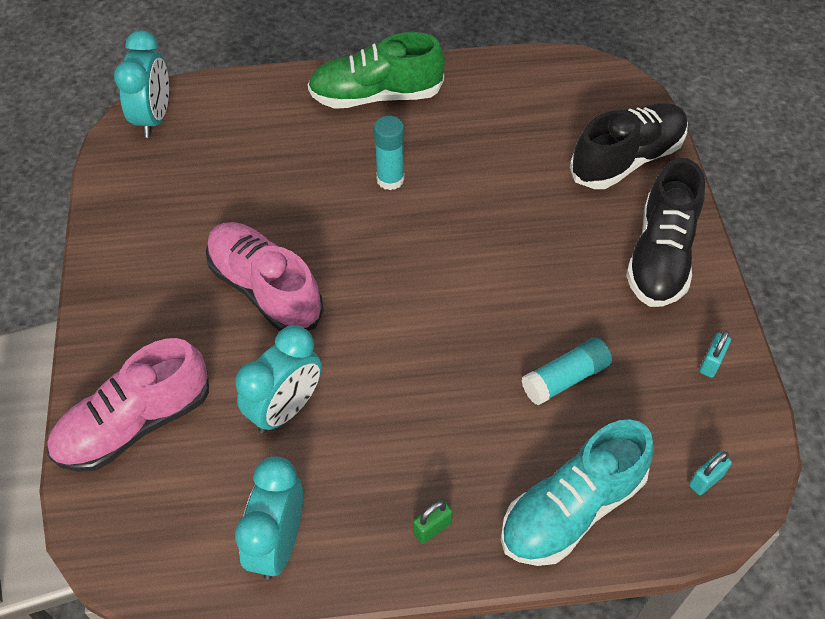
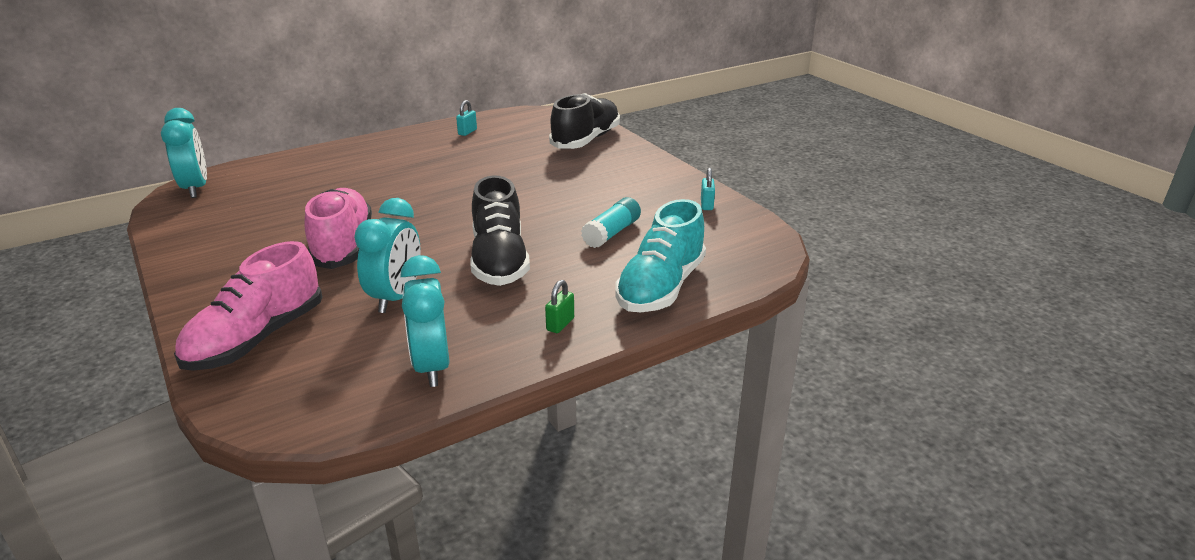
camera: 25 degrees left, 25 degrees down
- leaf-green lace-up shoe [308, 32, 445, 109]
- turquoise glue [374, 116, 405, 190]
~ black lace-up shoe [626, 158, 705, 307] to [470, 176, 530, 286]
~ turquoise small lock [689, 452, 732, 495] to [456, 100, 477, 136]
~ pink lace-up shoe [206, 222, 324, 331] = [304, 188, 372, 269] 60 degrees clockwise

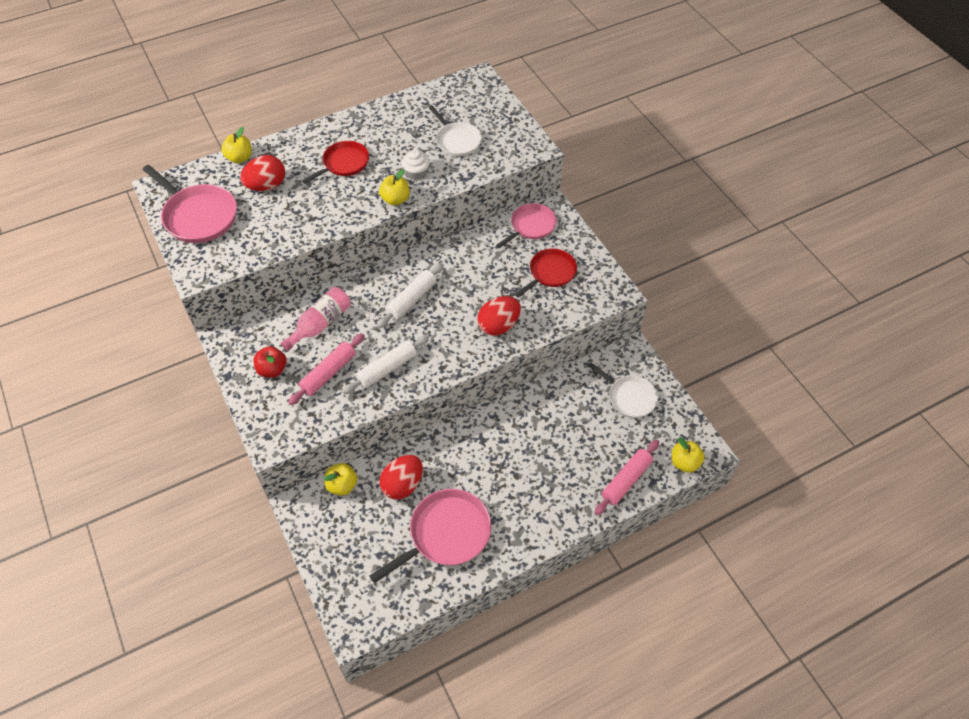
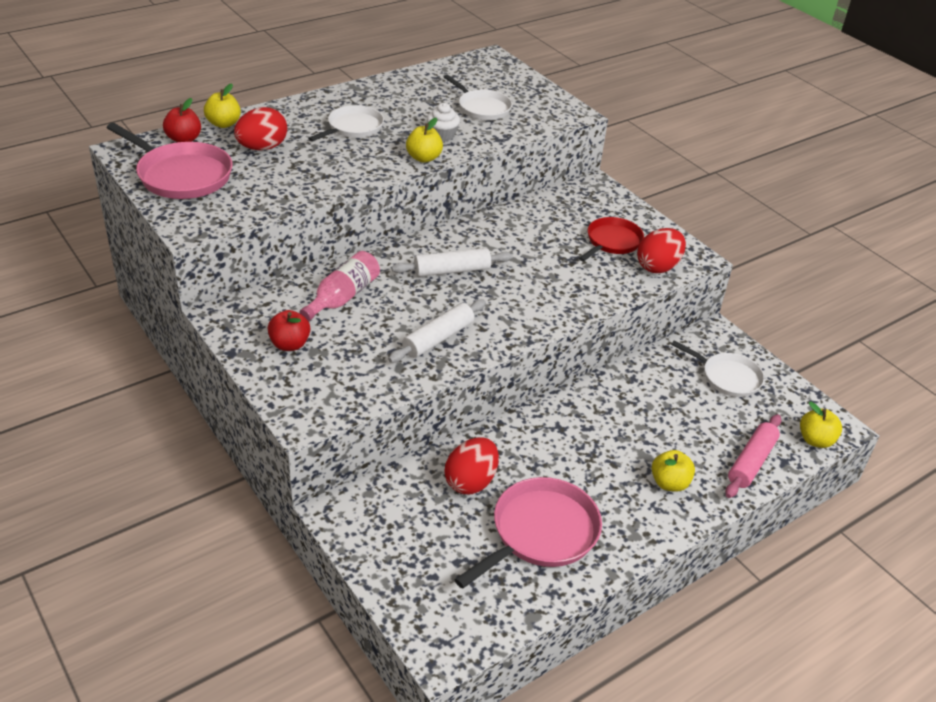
camera: 10 degrees left, 15 degrees down
- pink dough roller [288, 333, 365, 405]
- pink skillet [496, 203, 557, 248]
+ red toy apple [163, 98, 201, 143]
~ bright yellow toy apple [324, 463, 357, 496] to [652, 450, 695, 492]
~ red toy egg [477, 296, 521, 336] to [637, 228, 686, 273]
~ red skillet [302, 141, 369, 184] to white skillet [308, 105, 384, 142]
~ white dough roller [377, 263, 444, 328] = [392, 248, 512, 277] 45 degrees clockwise

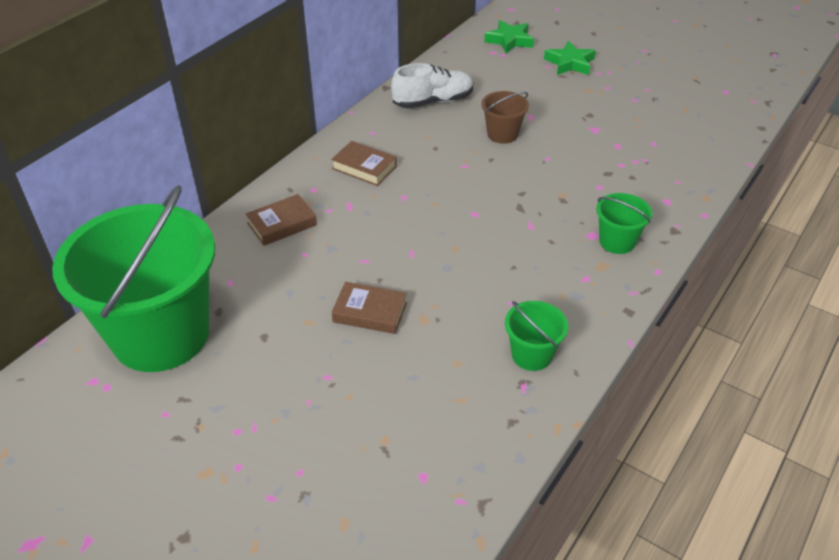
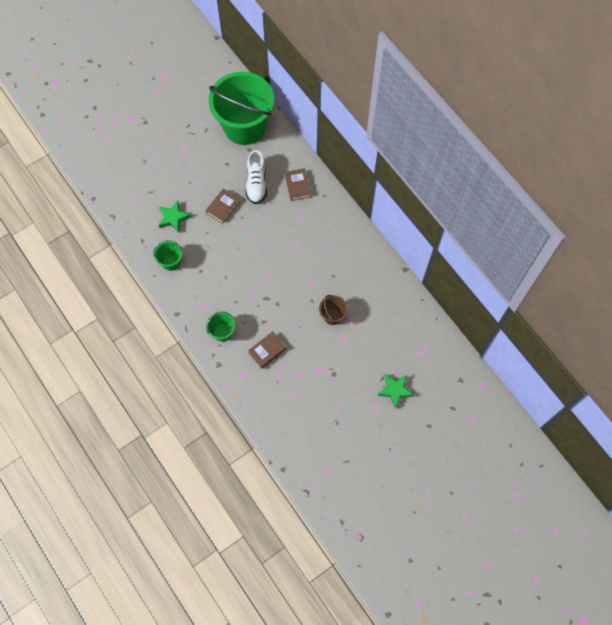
camera: 110 degrees right, 25 degrees up
~ brown hardback [331, 141, 397, 186] to [248, 331, 286, 368]
~ white lace-up shoe [391, 63, 473, 108] to [245, 150, 267, 204]
~ leaf-green five-pointed star [484, 20, 534, 54] to [159, 201, 191, 232]

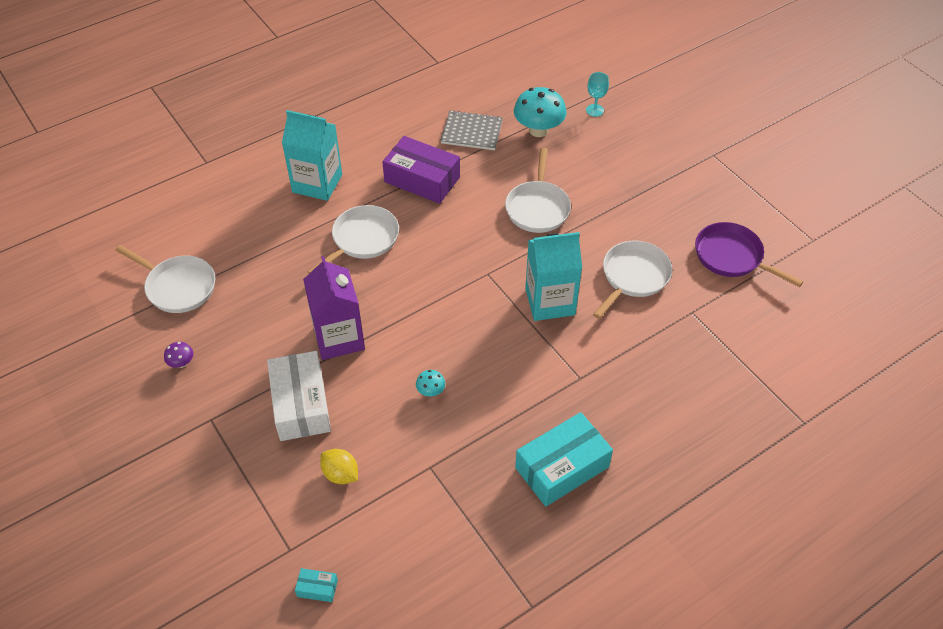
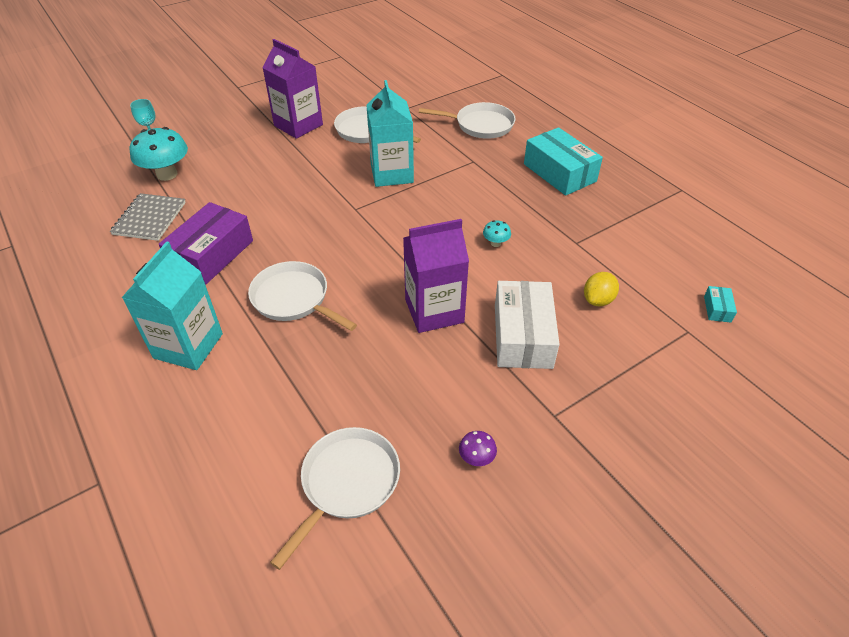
camera: 90 degrees left, 5 degrees down
- purple skillet [695, 222, 803, 287]
+ purple juice carton [262, 39, 323, 139]
~ white skillet [505, 148, 571, 233] to [419, 102, 516, 139]
~ white box [267, 351, 331, 441] = [495, 281, 560, 369] 75 degrees counterclockwise

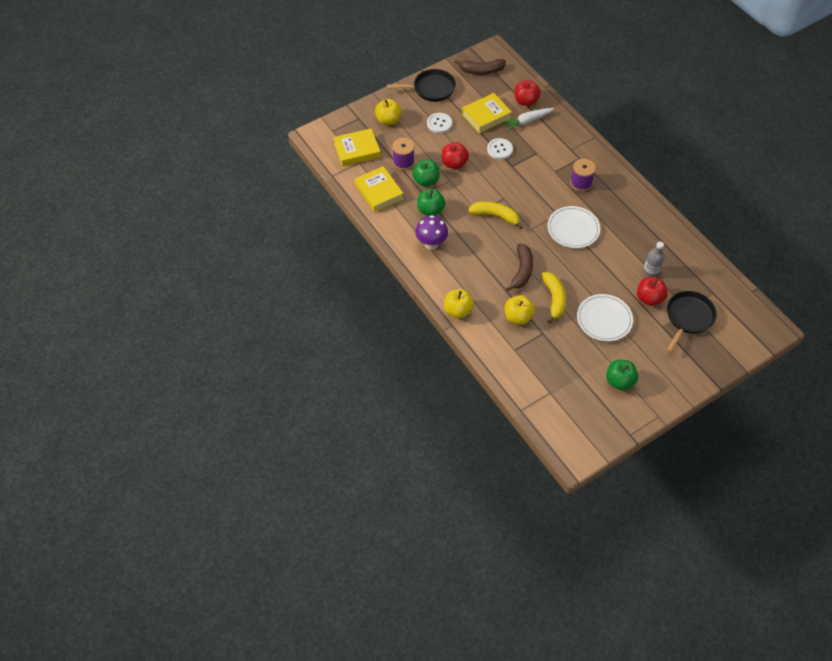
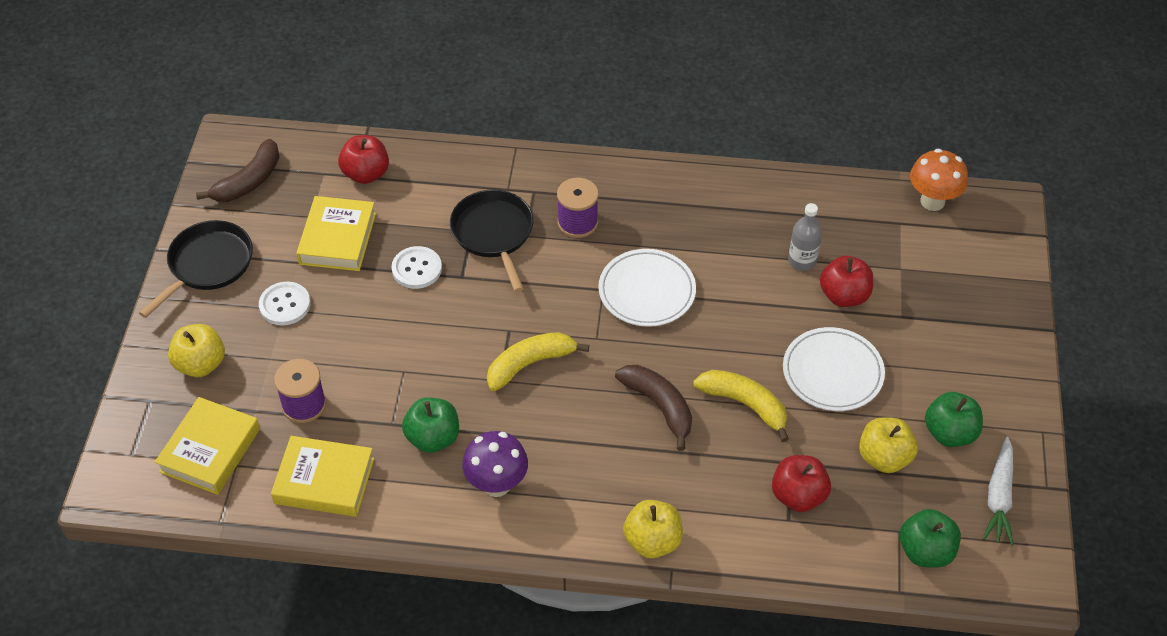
camera: 50 degrees left, 5 degrees down
+ orange-coloured toadstool [910, 149, 968, 211]
~ leaf-green toy apple [412, 160, 440, 187] to [900, 509, 961, 568]
~ red toy apple [442, 142, 469, 169] to [772, 455, 831, 512]
~ white root vegetable [502, 108, 554, 132] to [982, 437, 1014, 546]
~ bright yellow toy apple [505, 295, 535, 325] to [859, 417, 918, 473]
~ black skillet [667, 291, 717, 353] to [450, 190, 533, 292]

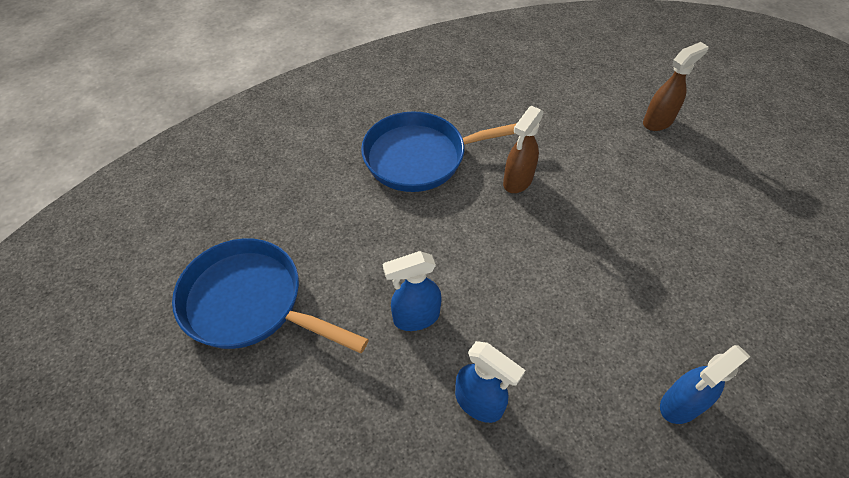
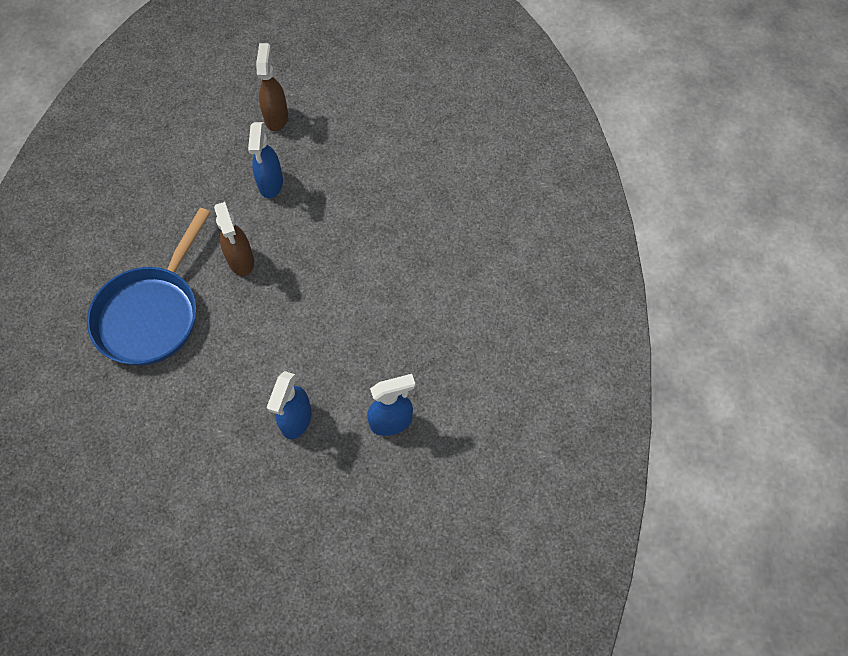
camera: 55 degrees left, 10 degrees up
- cobalt skillet [172, 238, 369, 353]
~ cobalt sprayer [660, 345, 751, 424] to [248, 122, 283, 198]

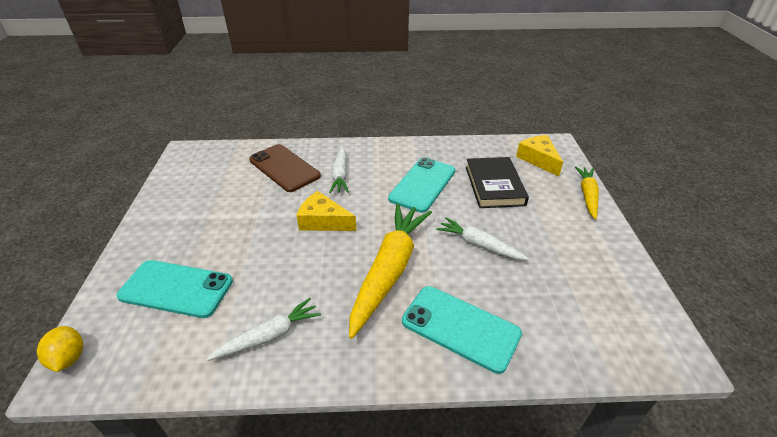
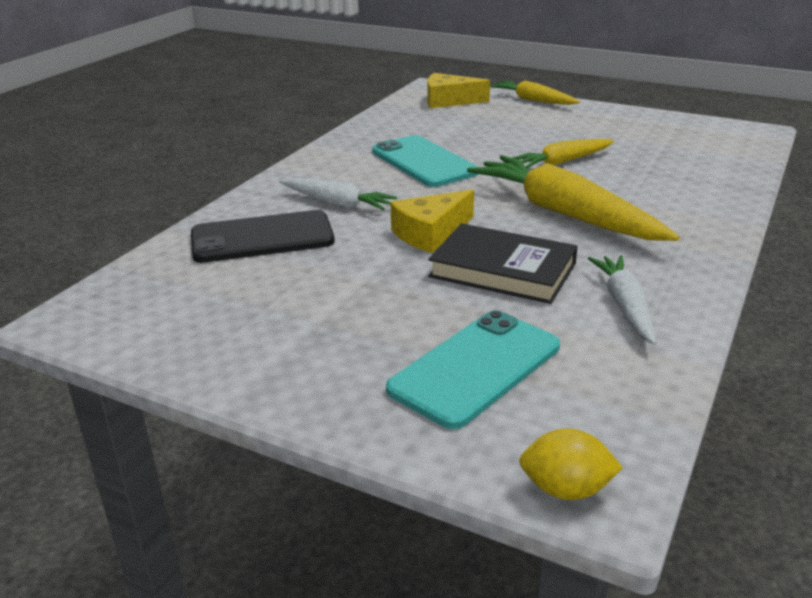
camera: 60 degrees left, 10 degrees down
- turquoise phone [402, 286, 522, 374]
~ black hardback [466, 157, 529, 208] to [428, 223, 578, 304]
~ brown phone [249, 144, 321, 192] to black phone [191, 210, 335, 263]
~ white root vegetable [436, 217, 529, 260] to bright yellow root vegetable [512, 139, 614, 168]

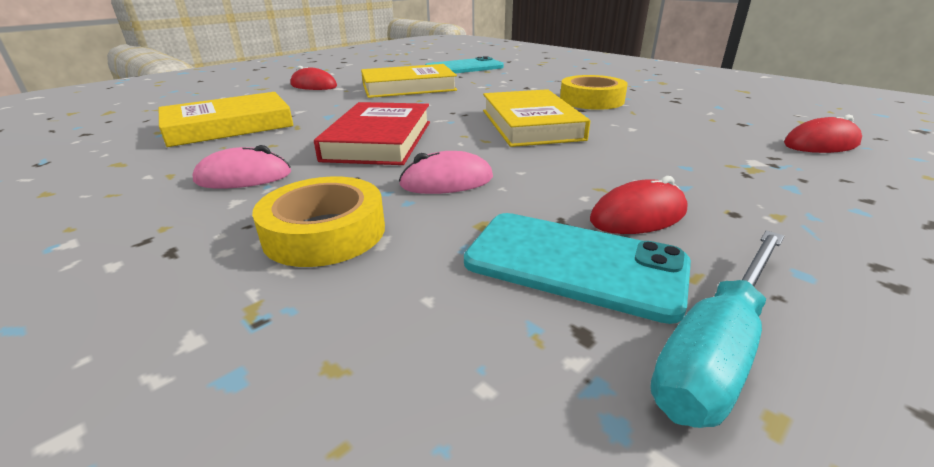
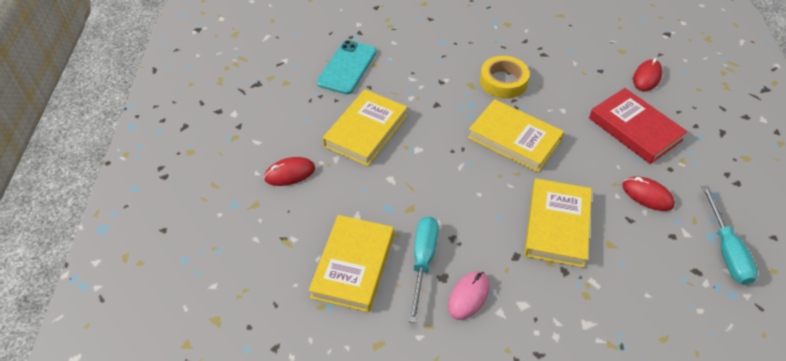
camera: 45 degrees left, 20 degrees up
- bright yellow sticky tape [252, 176, 385, 267]
- turquoise phone [464, 213, 691, 324]
+ turquoise screwdriver [409, 216, 439, 323]
~ red hardback [314, 102, 430, 165] to [589, 88, 688, 164]
~ pink computer mouse [399, 151, 493, 194] to bright yellow hardback [524, 179, 592, 268]
~ red computer mouse [590, 176, 688, 234] = [622, 177, 675, 211] 75 degrees counterclockwise

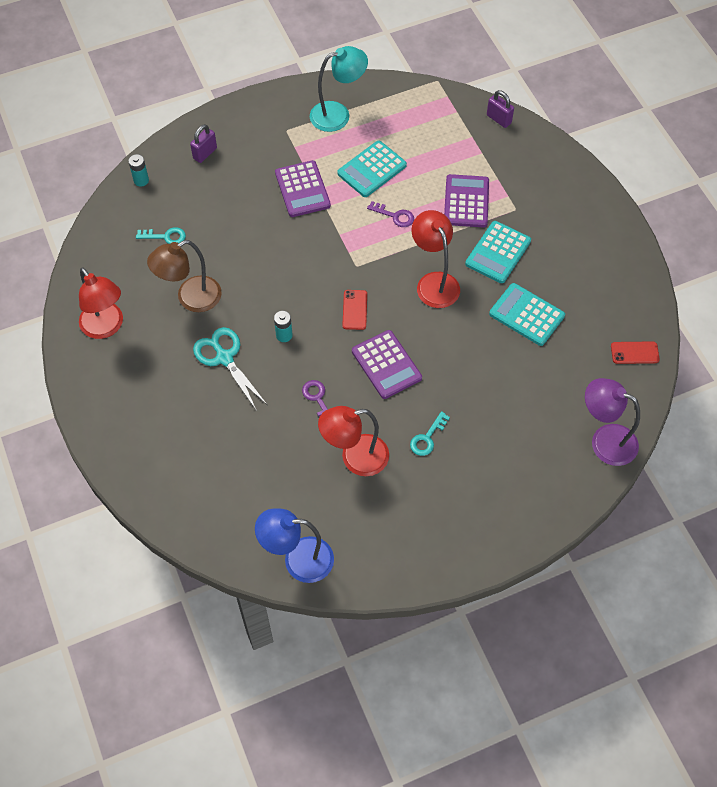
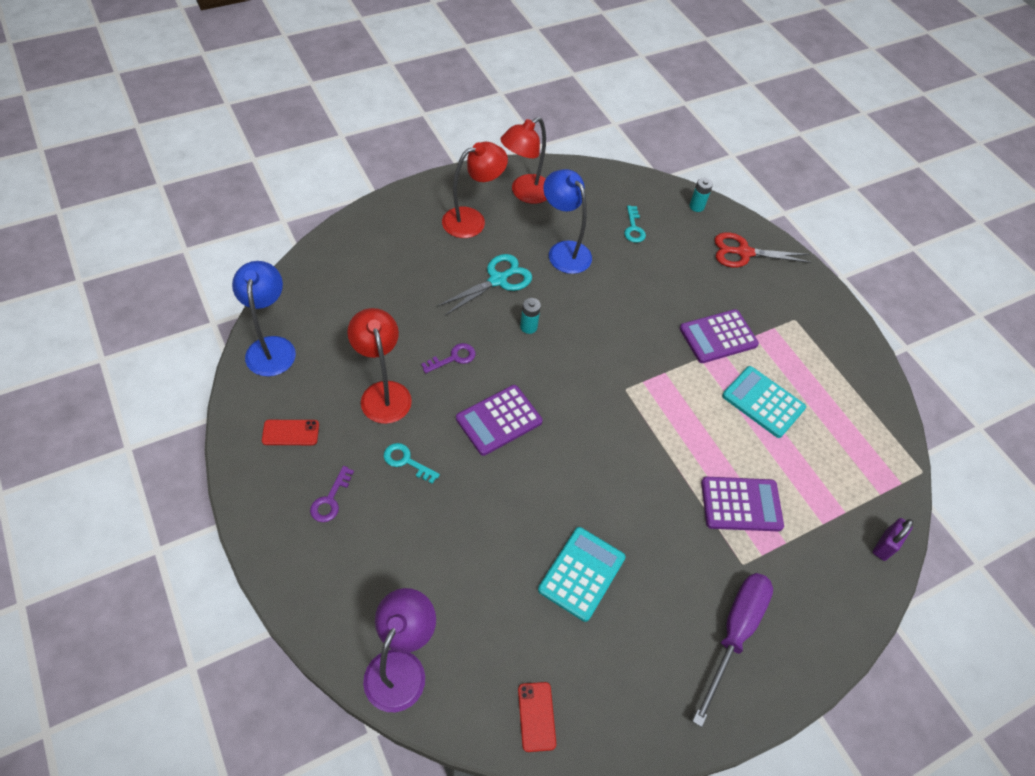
camera: 80 degrees right, 5 degrees down
- turquoise lamp [310, 46, 368, 132]
- turquoise pocket calculator [465, 221, 531, 283]
+ purple screwdriver [692, 573, 773, 727]
~ red phone [342, 290, 367, 330] to [262, 420, 319, 445]
~ purple latchkey [367, 201, 414, 227] to [310, 466, 354, 522]
~ red lamp [412, 210, 460, 308] to [442, 142, 508, 238]
~ purple small lock [190, 124, 217, 163] to red pair of scissors [715, 232, 812, 268]
~ brown lamp [147, 240, 222, 312] to cobalt lamp [543, 169, 592, 274]

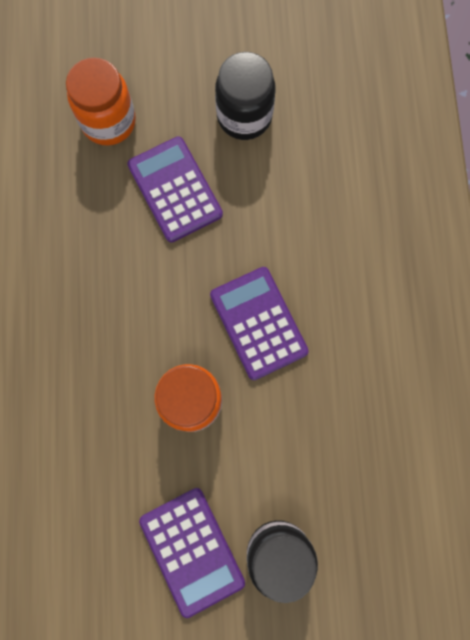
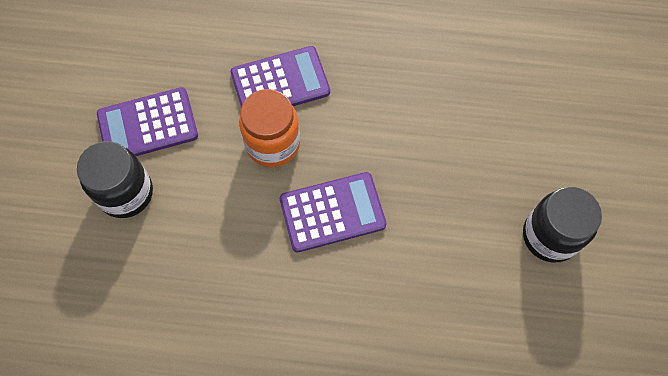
camera: 100 degrees right, 10 degrees down
- orange-coloured jar [66, 58, 136, 146]
~ purple pocket calculator [127, 136, 223, 242] to [231, 46, 330, 107]

